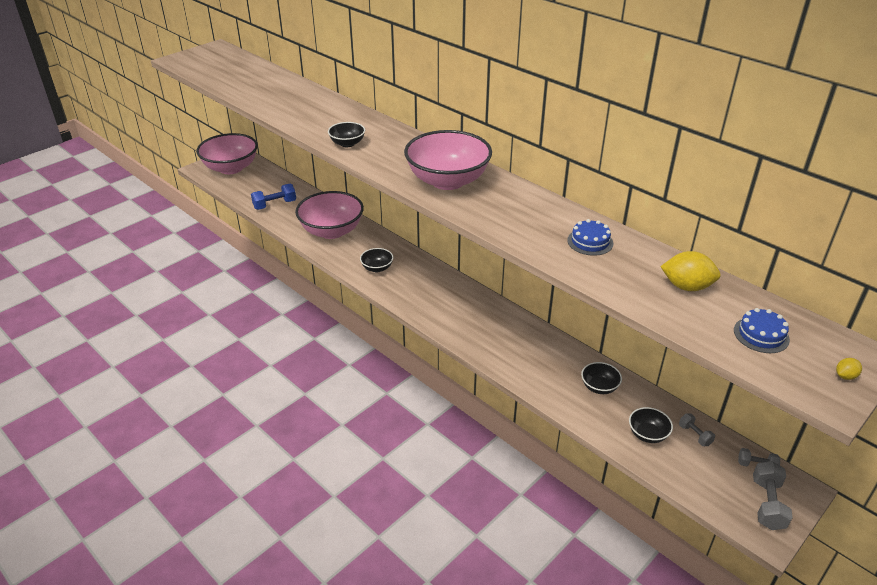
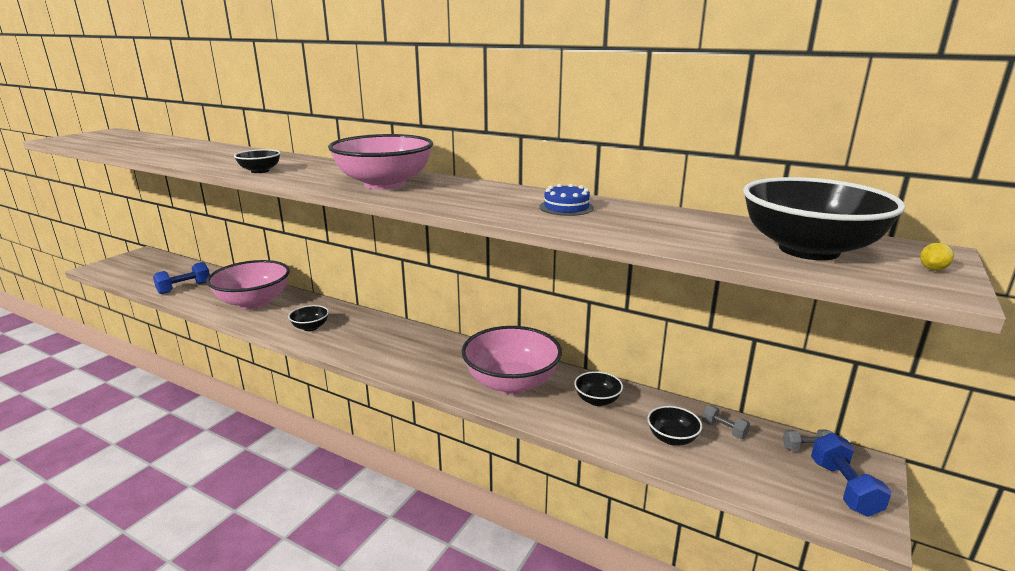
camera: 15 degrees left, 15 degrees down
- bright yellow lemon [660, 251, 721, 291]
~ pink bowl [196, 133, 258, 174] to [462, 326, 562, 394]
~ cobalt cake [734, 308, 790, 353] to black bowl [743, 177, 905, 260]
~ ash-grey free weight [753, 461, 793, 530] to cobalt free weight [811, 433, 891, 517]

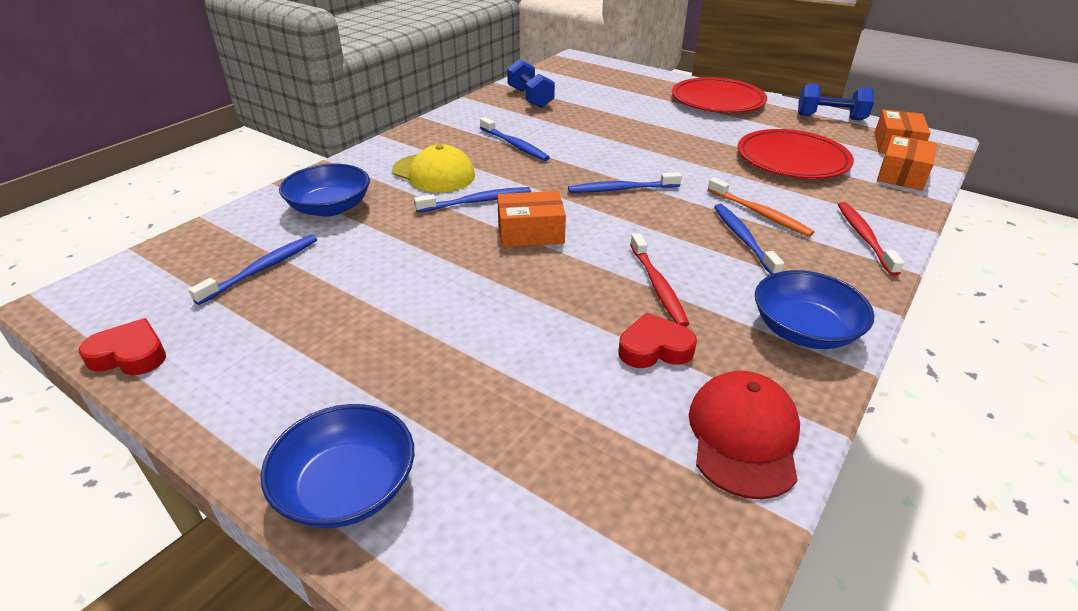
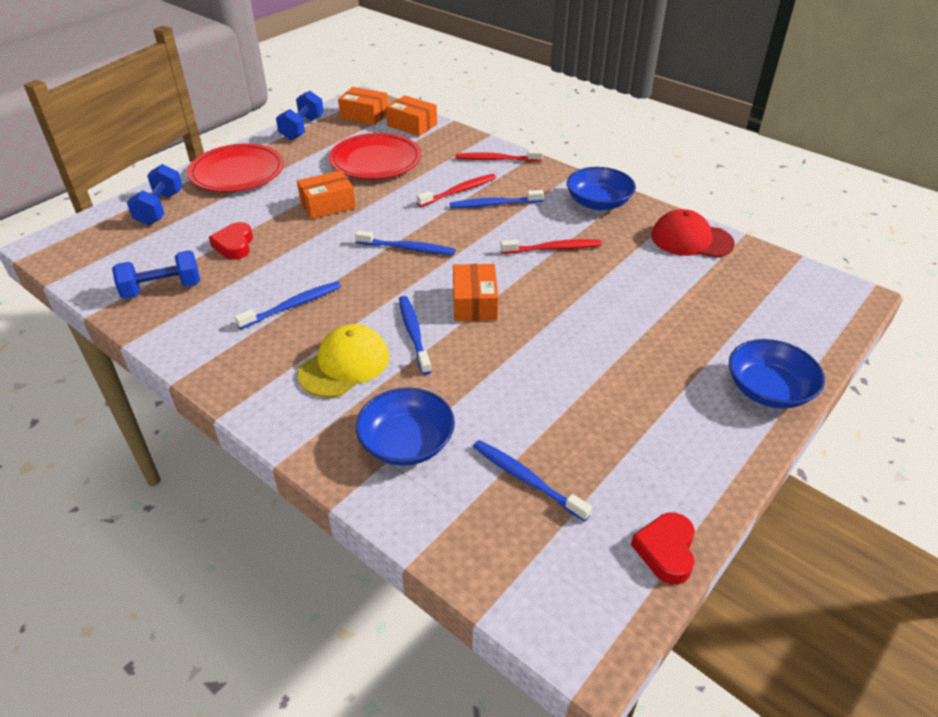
camera: 85 degrees left, 5 degrees up
+ cobalt free weight [127, 164, 183, 225]
+ orange-coloured box [297, 170, 356, 219]
~ red love heart [618, 312, 697, 368] to [209, 222, 253, 260]
~ orange-coloured tooth brush [707, 177, 814, 237] to red tooth brush [417, 174, 496, 207]
~ cobalt tooth brush [568, 172, 682, 193] = [355, 231, 455, 255] 75 degrees counterclockwise

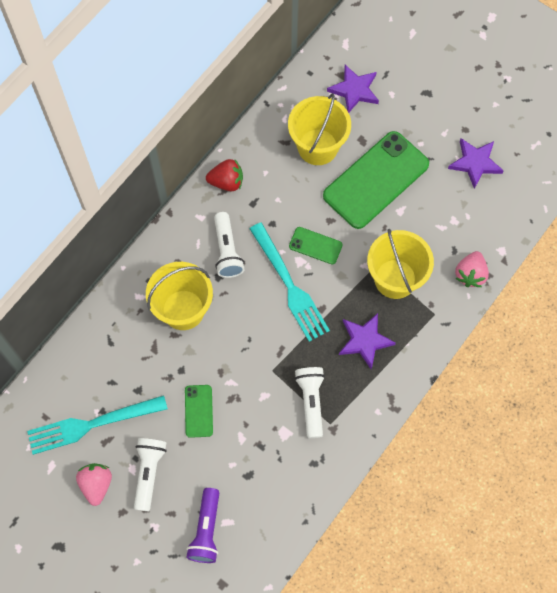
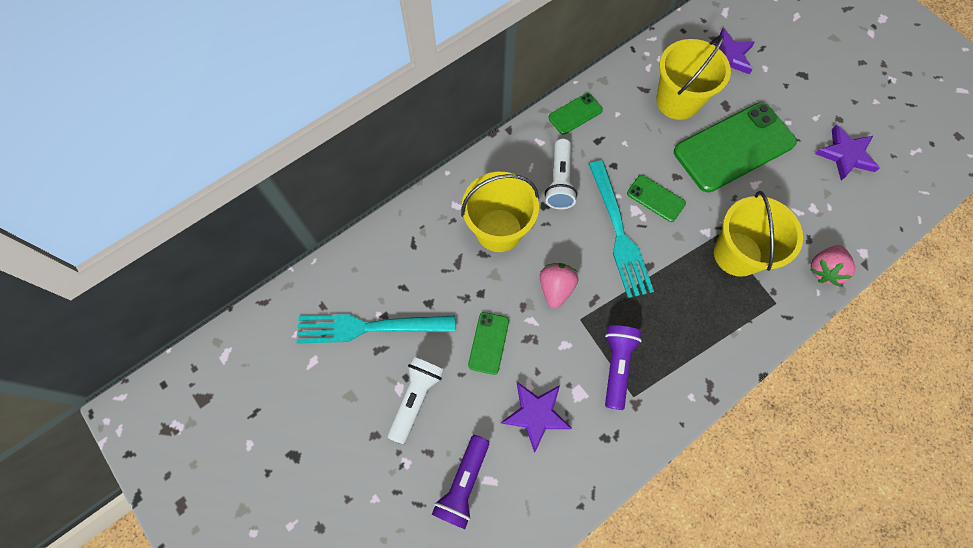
camera: 15 degrees right, 0 degrees up
~ pink toy strawberry [76, 463, 112, 506] to [540, 263, 578, 309]
~ purple five-pointed star [339, 313, 396, 369] to [501, 382, 572, 453]
~ red toy strawberry [206, 159, 243, 191] to leaf-green phone [548, 93, 603, 135]
~ white flashlight [295, 367, 325, 438] to purple flashlight [605, 325, 642, 410]

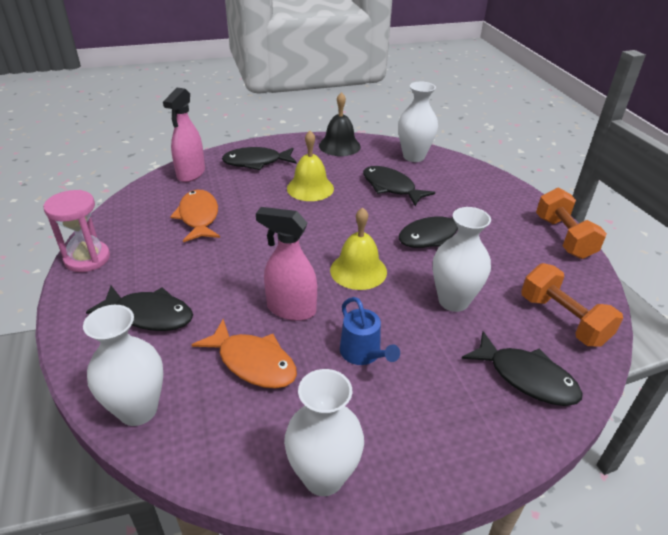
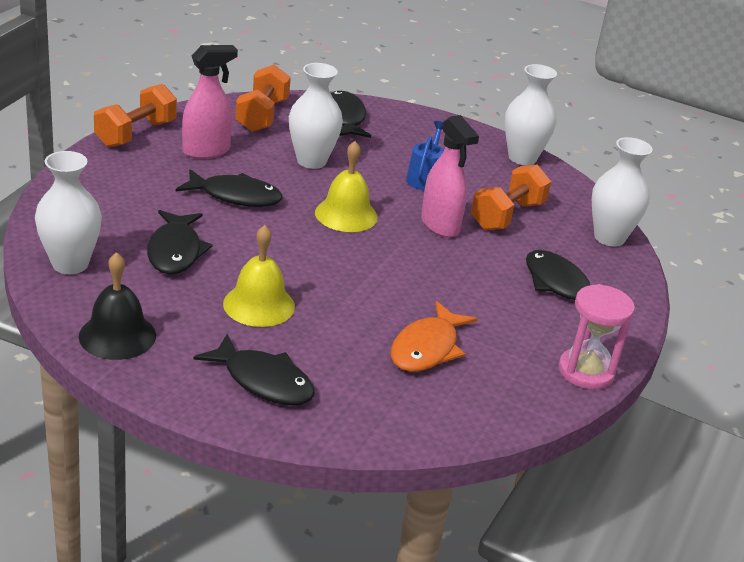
camera: 140 degrees left, 5 degrees down
~ pink sprayer [163, 88, 205, 182] to [182, 45, 238, 159]
~ orange-coloured fish figure [192, 319, 297, 389] to orange-coloured free weight [471, 164, 551, 230]

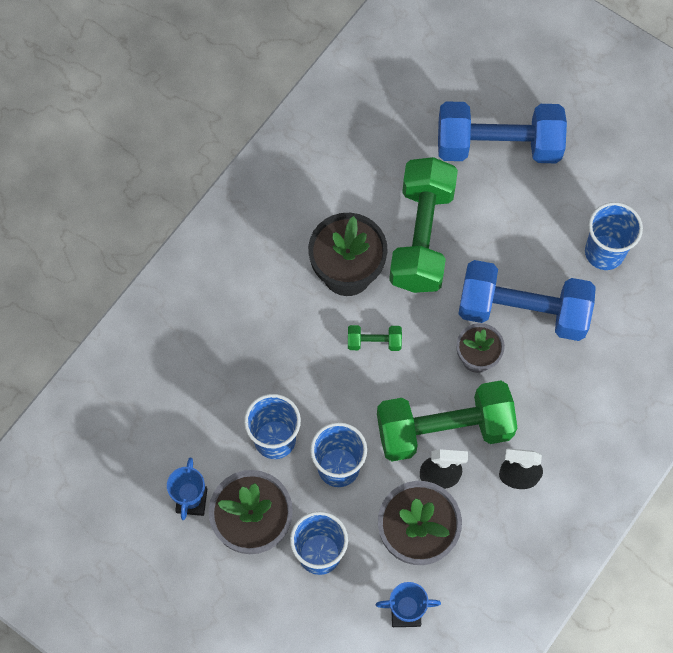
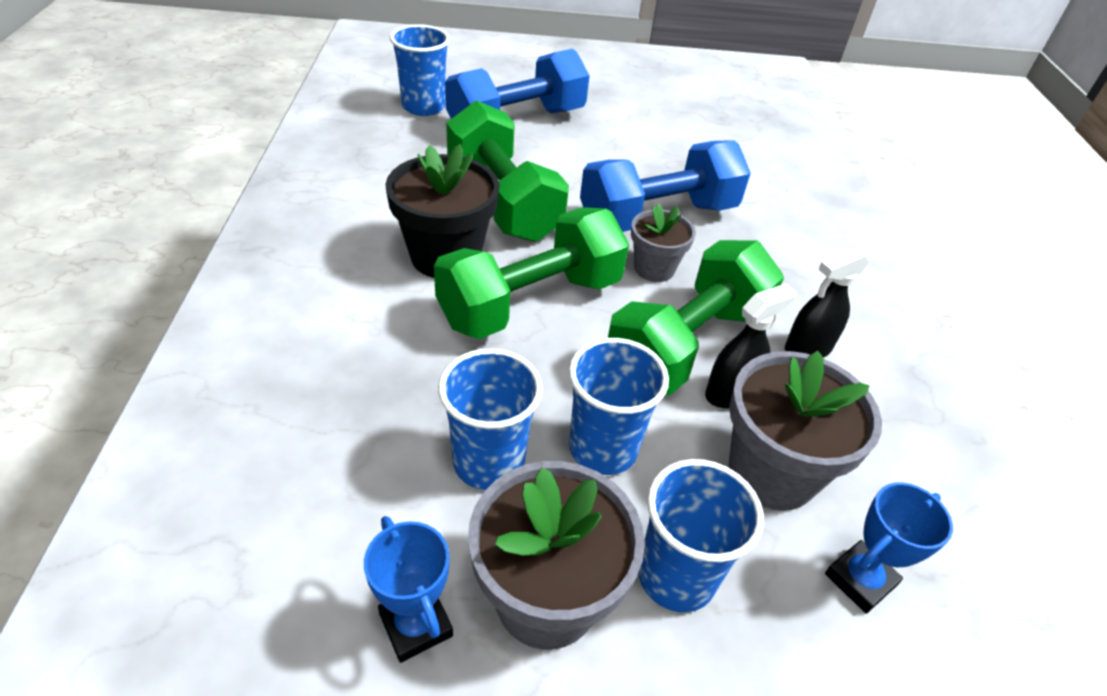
camera: 40 degrees left, 25 degrees down
~ cobalt cup [585, 202, 643, 270] to [390, 24, 450, 116]
~ leaf-green free weight [348, 325, 402, 351] = [434, 207, 629, 339] x2.39

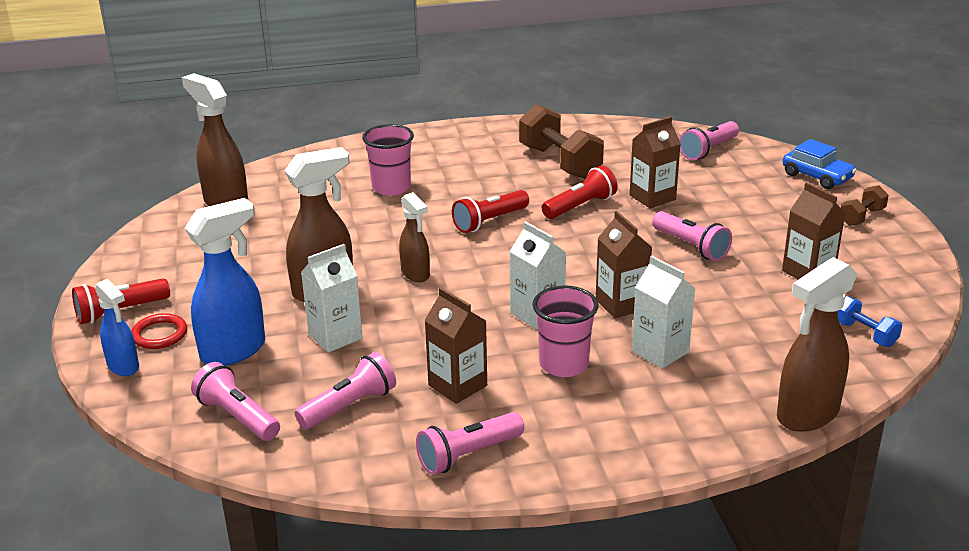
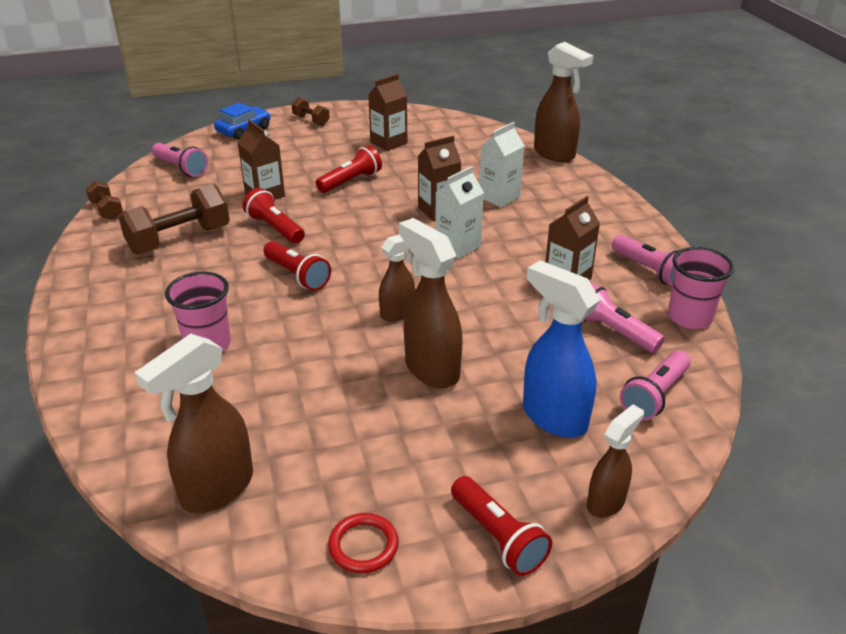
camera: 95 degrees left, 5 degrees up
- white juice carton [301, 244, 363, 353]
- cobalt free weight [838, 296, 902, 347]
+ brown free weight [86, 181, 123, 220]
~ red hoop [131, 313, 187, 349] to [328, 513, 399, 573]
~ pink cup [532, 285, 598, 377] to [668, 247, 734, 329]
~ cobalt sprayer [95, 279, 139, 376] to brown sprayer [587, 405, 644, 518]
~ pink flashlight [652, 211, 732, 261] to red flashlight [316, 145, 382, 193]

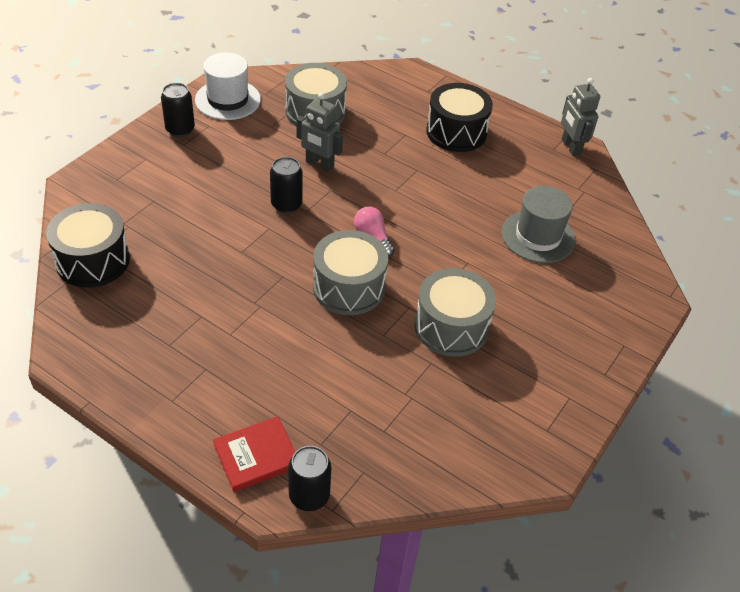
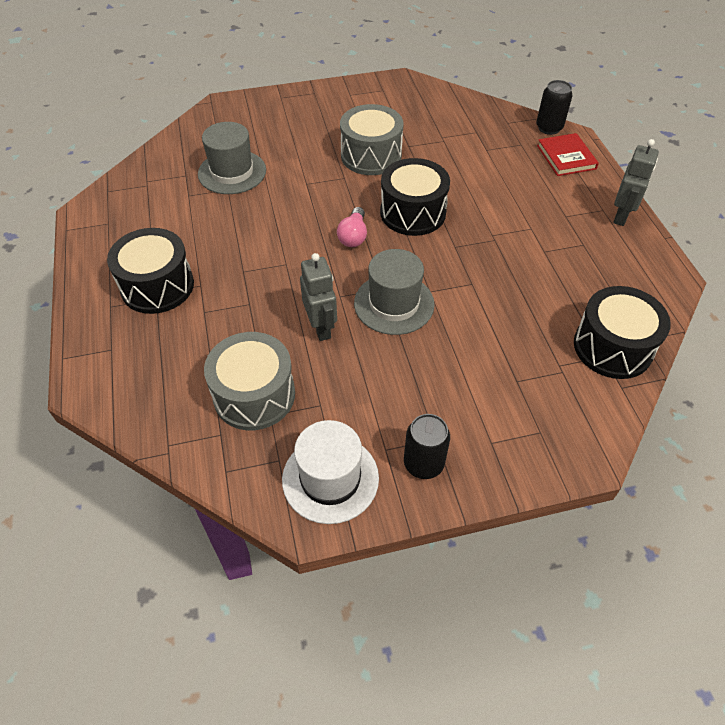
camera: 135 degrees left, 5 degrees up
~ ash-grey toy robot [561, 78, 600, 156] to [613, 139, 659, 226]
~ black tin [270, 157, 303, 214] to ash-grey top hat [354, 249, 435, 335]
~ ash-grey snare drum [313, 230, 388, 315] to black snare drum [380, 158, 450, 236]
~ red hardback [213, 416, 295, 492] = [537, 133, 599, 176] 60 degrees clockwise

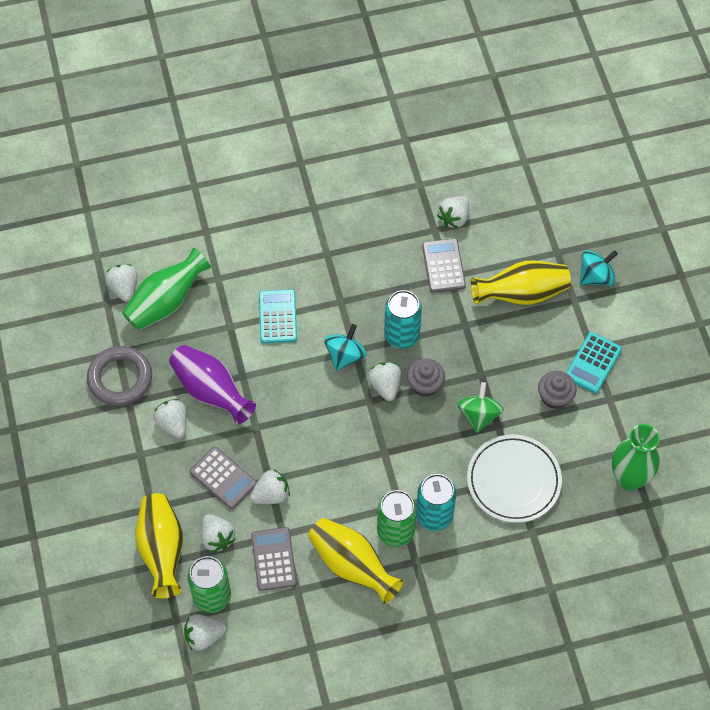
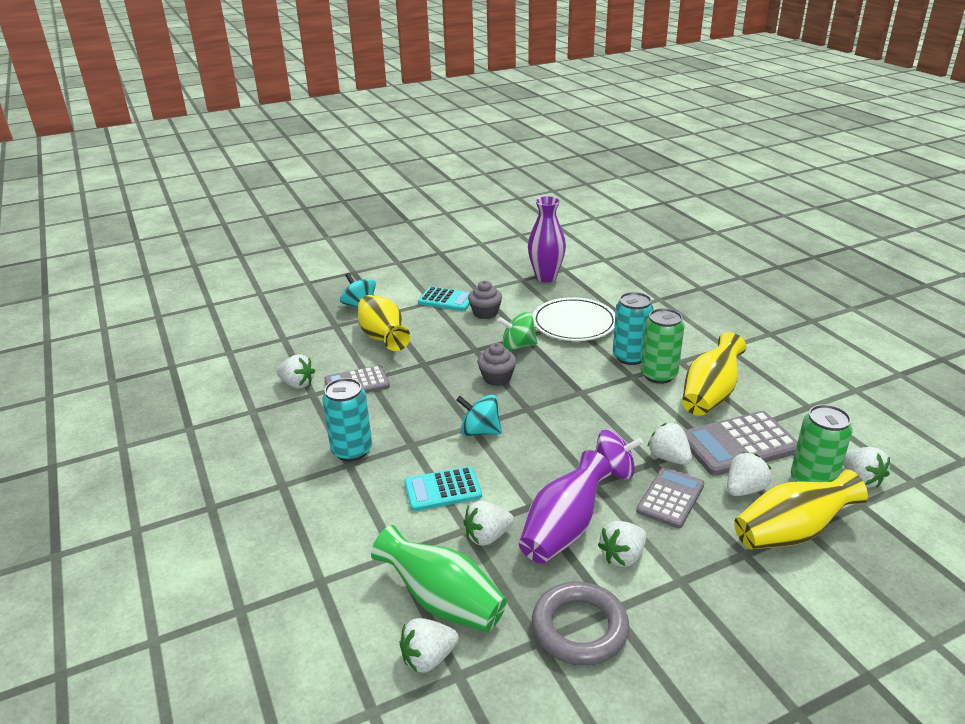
camera: 100 degrees left, 30 degrees down
+ purple toy top [595, 430, 643, 479]
~ white toy strawberry [368, 362, 401, 401] to [463, 500, 514, 546]
~ turquoise tin [384, 290, 422, 349] to [322, 378, 372, 462]
~ leaf-green tall vase [612, 424, 660, 490] to purple tall vase [528, 196, 566, 282]
~ ash-grey pocket calculator [251, 527, 297, 591] = [684, 411, 798, 476] x1.52

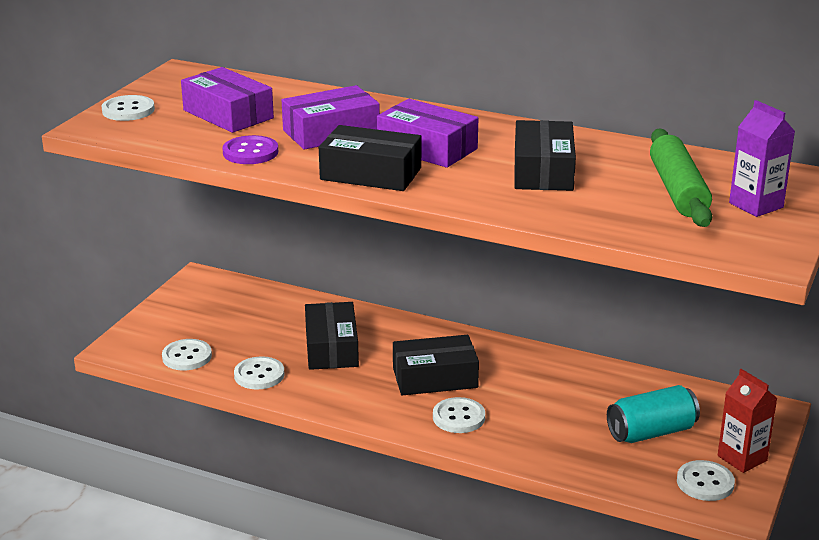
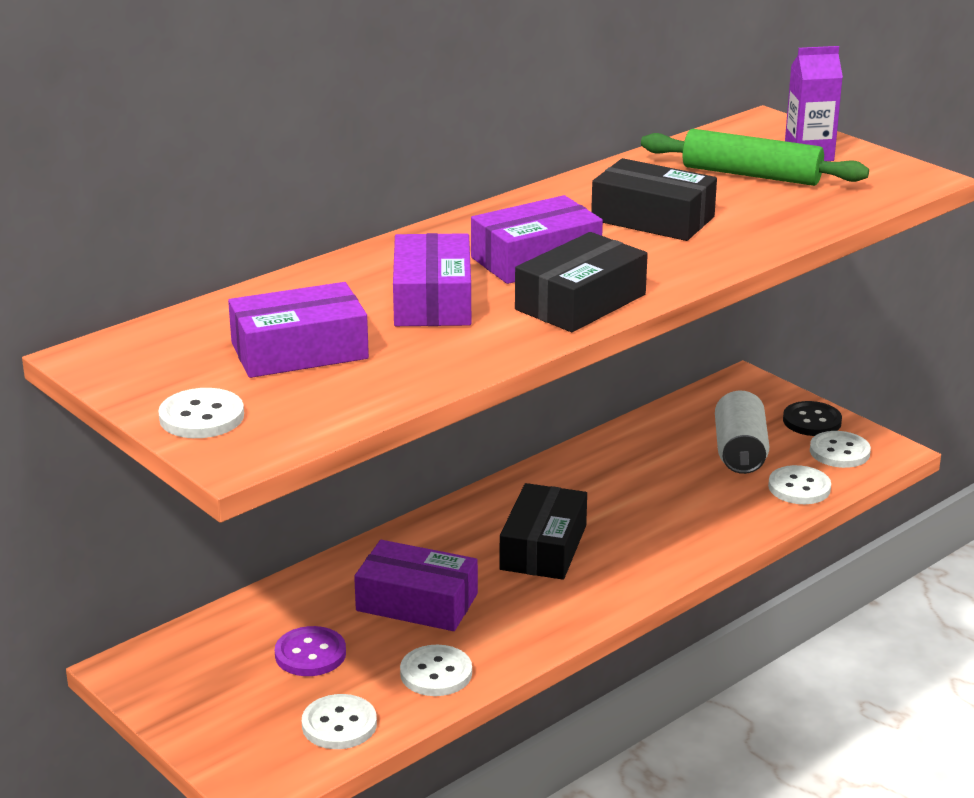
camera: 65 degrees left, 0 degrees up
~ purple button [222, 135, 278, 164] to [275, 626, 346, 676]
~ white button [433, 397, 485, 433] to [768, 465, 831, 504]
~ red juice carton [718, 369, 777, 473] to black button [783, 401, 842, 436]
~ black box [305, 302, 359, 370] to purple box [354, 540, 478, 631]
~ turquoise tin [607, 385, 700, 443] to white tin [715, 391, 769, 474]

